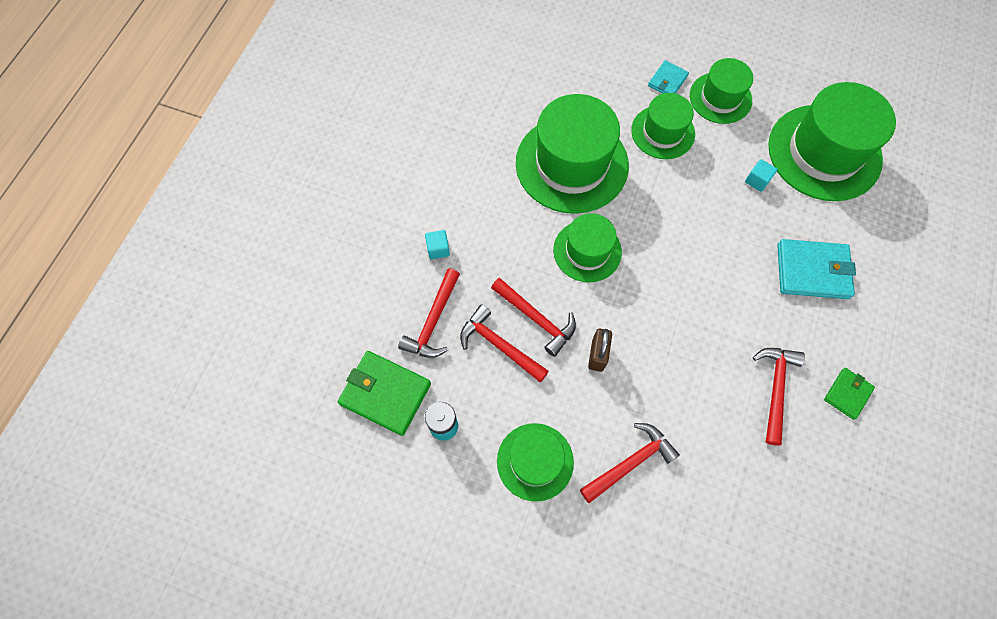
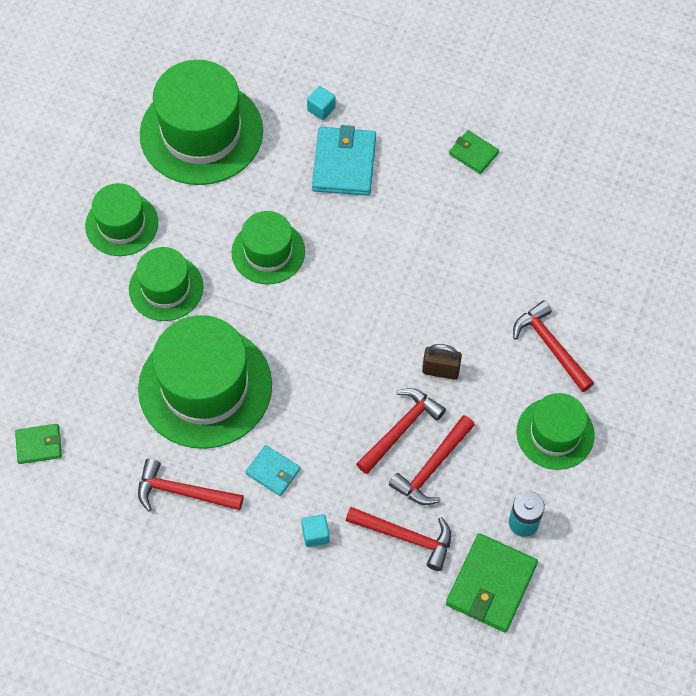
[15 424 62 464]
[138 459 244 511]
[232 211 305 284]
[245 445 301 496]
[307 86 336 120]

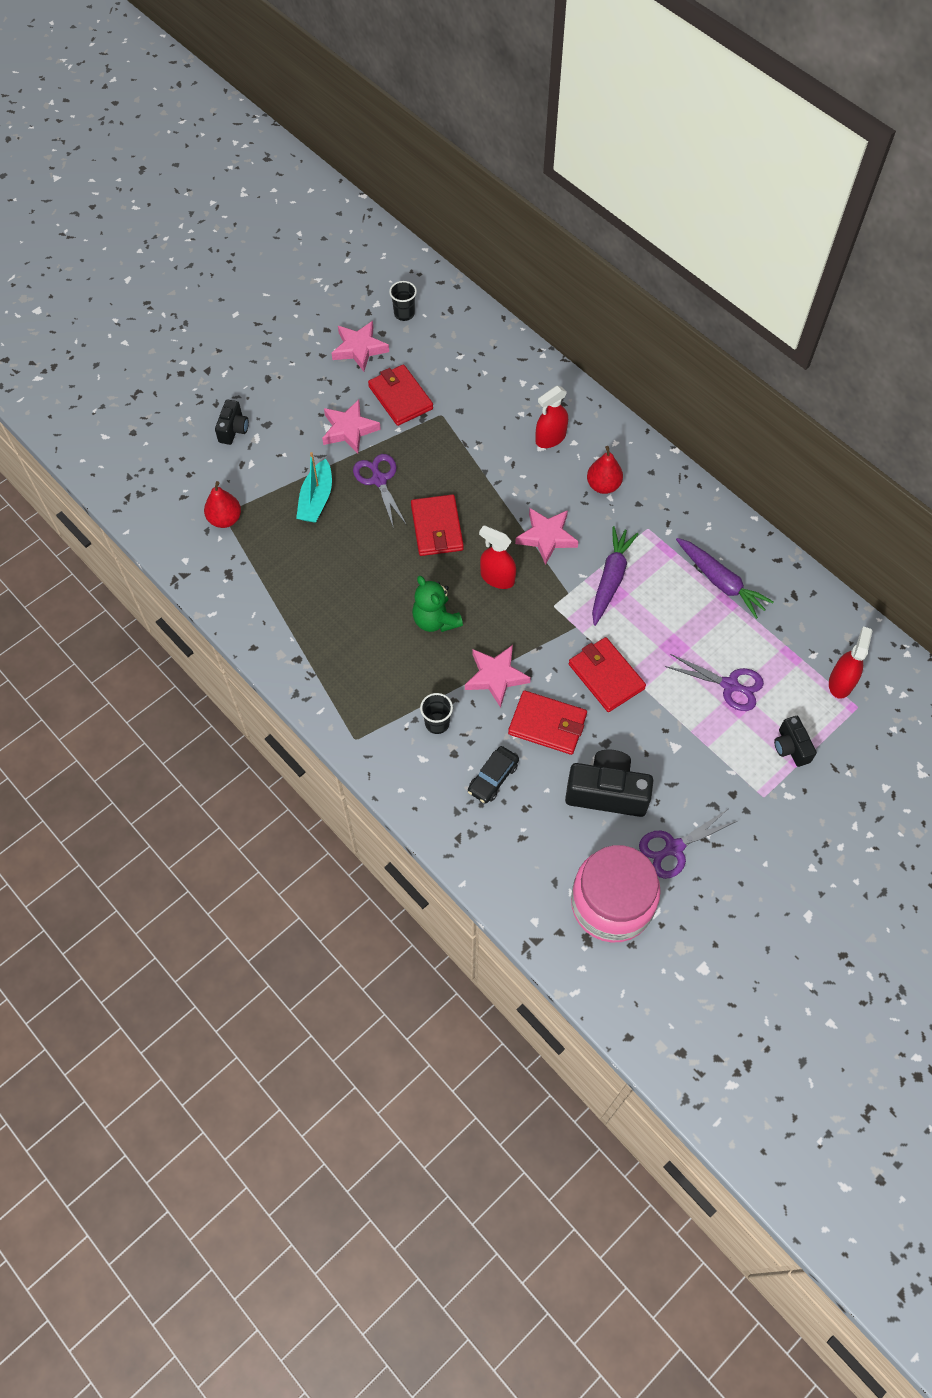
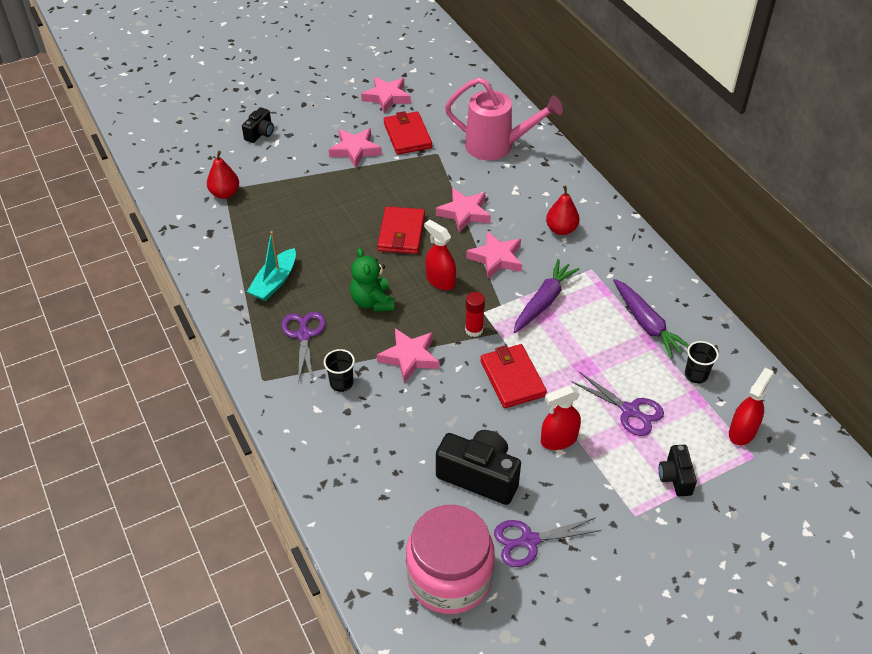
[247 231 296 301]
[281 312 326 383]
[436 188 491 233]
[445 77 563 160]
[465 292 485 337]
[541 386 581 450]
[685 341 719 383]
[468 746 519 804] (first image)
[508 690 587 755] (first image)

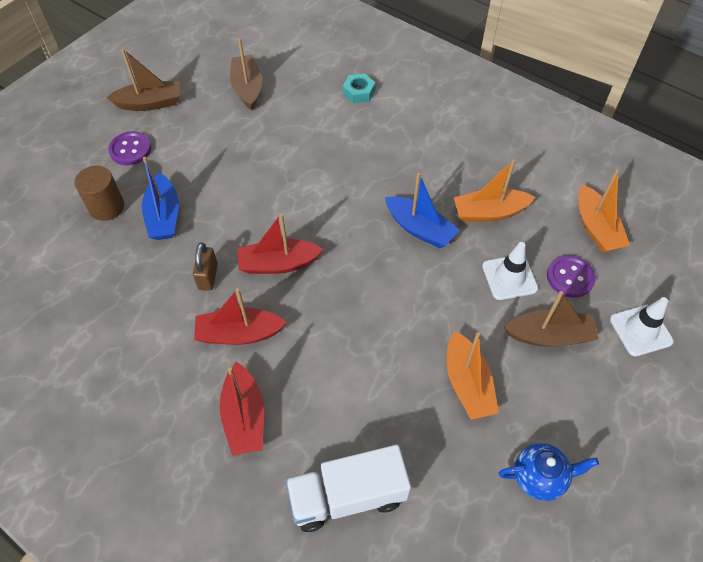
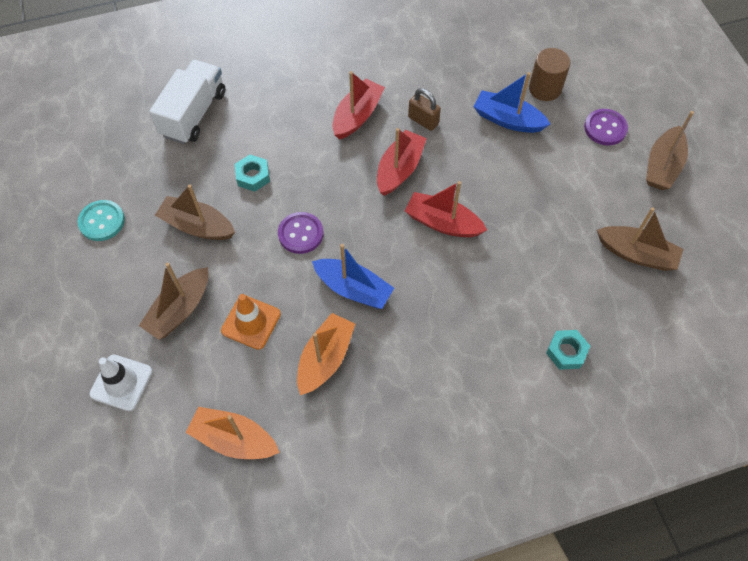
[78 200 125 241]
[155 184 235 240]
[221 294 281 350]
[235 155 270 192]
[278 212 323 254]
[312 244 394 309]
[405 181 487 237]

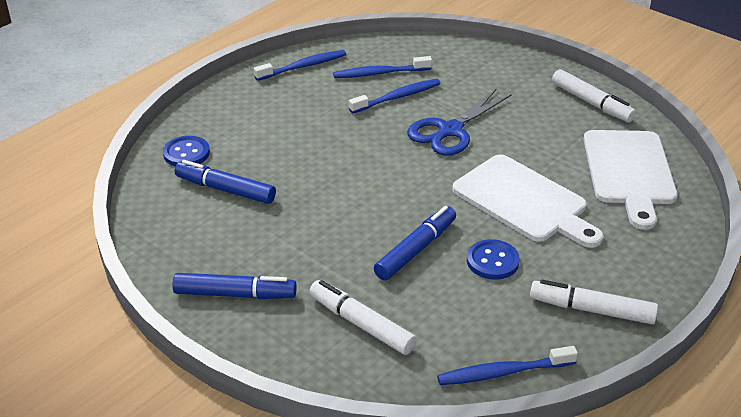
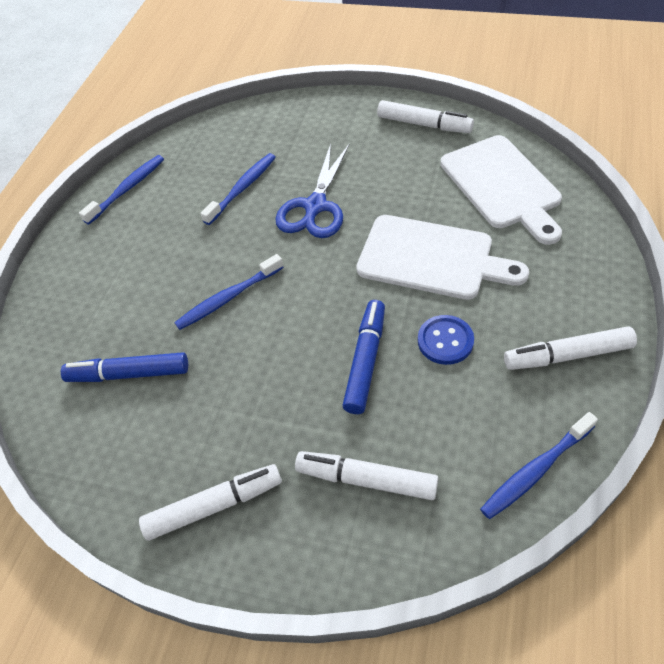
[139 464 282 541]
[174 254 284 330]
[163 136 210 166] (first image)

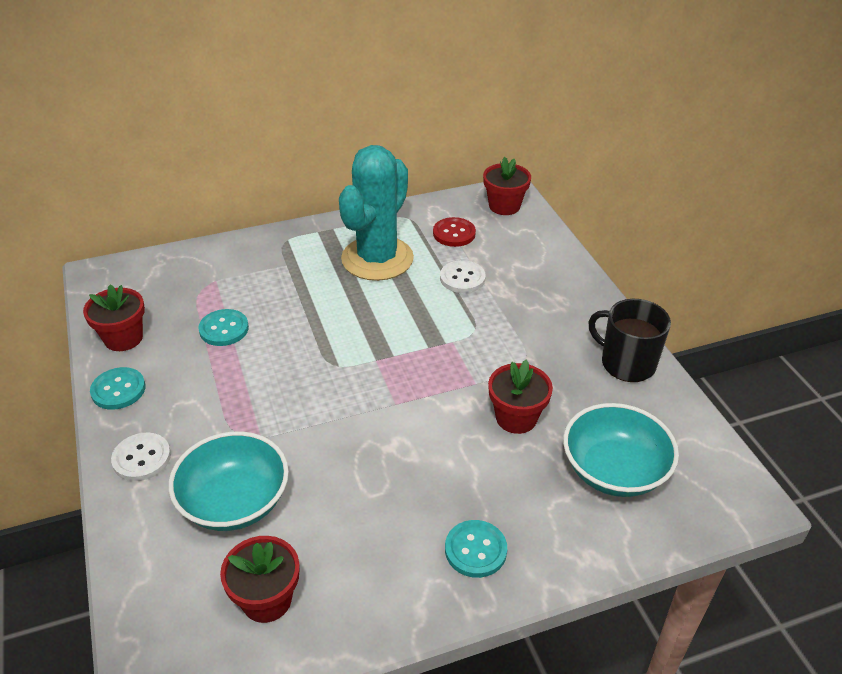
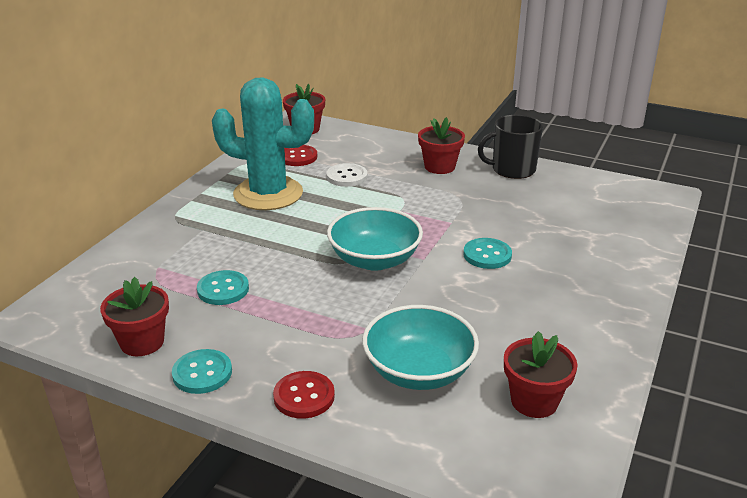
[212 77 314 210]
[273 371 335 419]
[327 207 423 271]
[418 117 465 174]
[463 238 512 269]

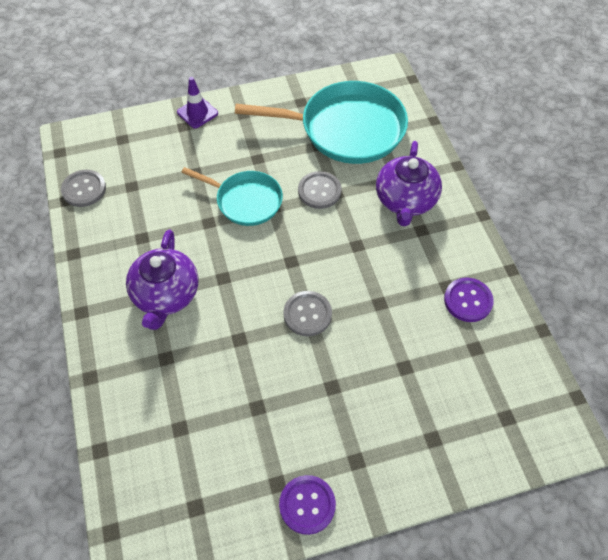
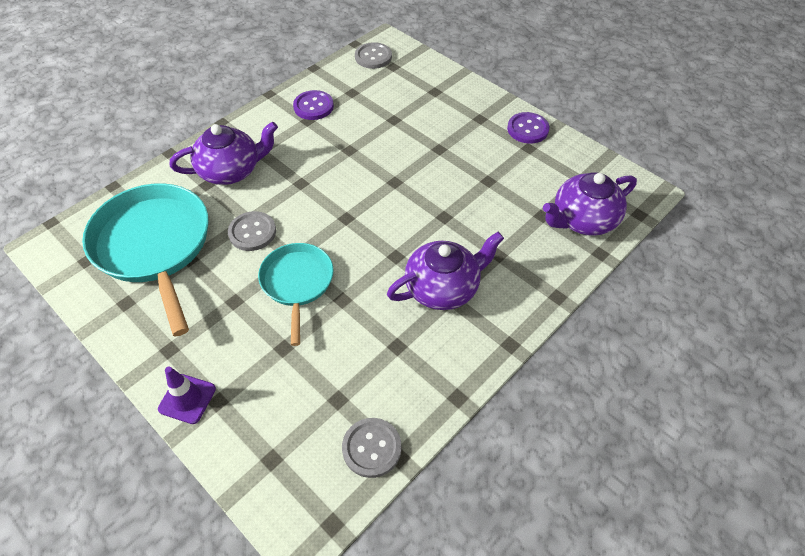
[355 42 392 69]
[543 172 637 236]

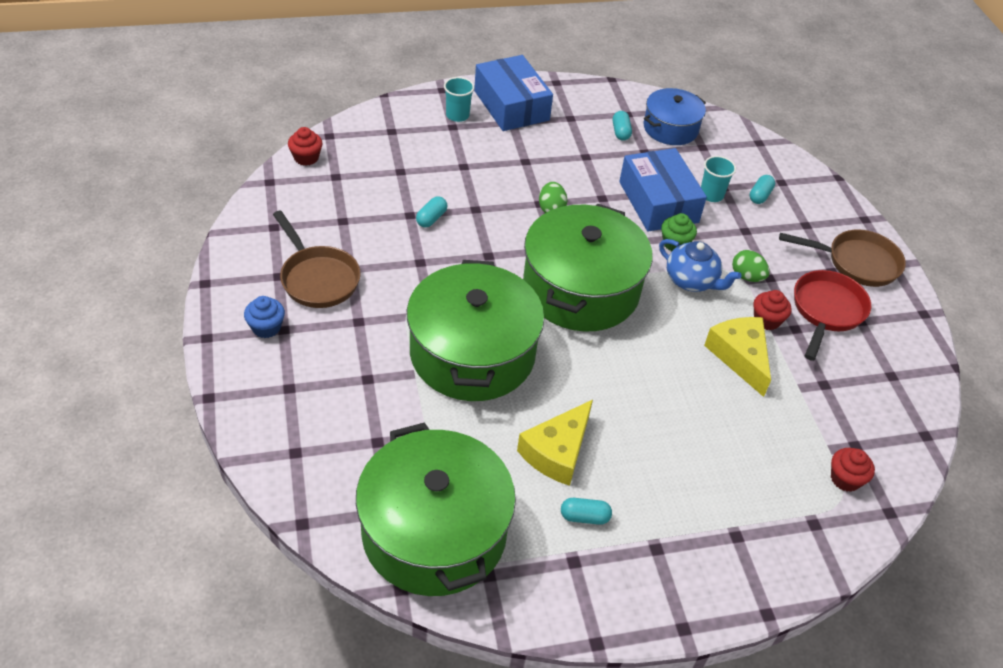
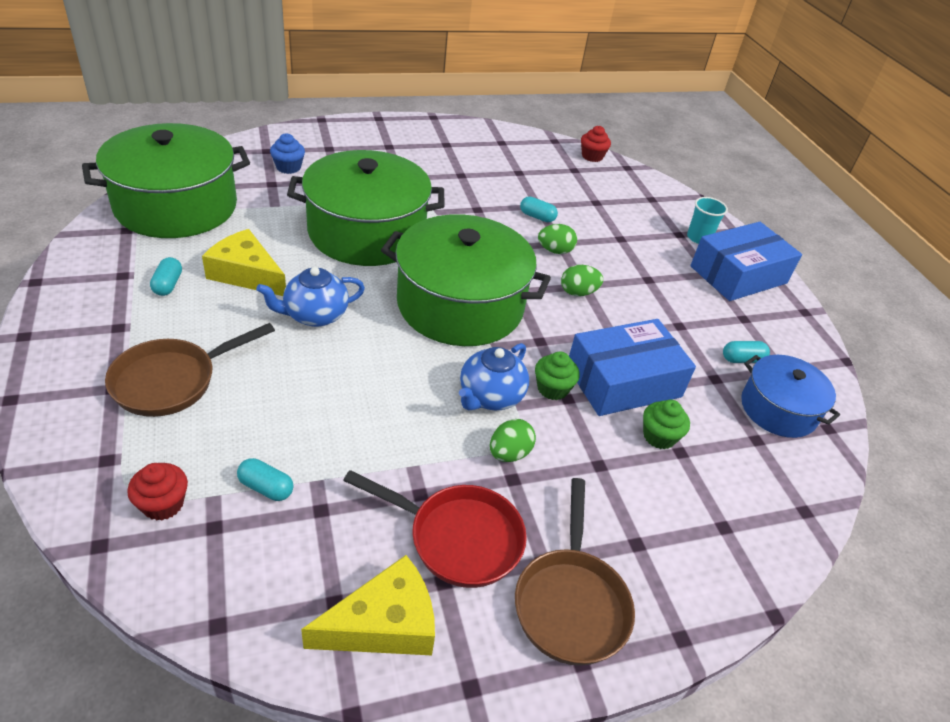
[105 323 275 417]
[237 458 293 501]
[256 267 365 327]
[270 133 305 174]
[301 555 435 655]
[538 224 577 254]
[643 400 690 449]
[754 290 792 330] (first image)

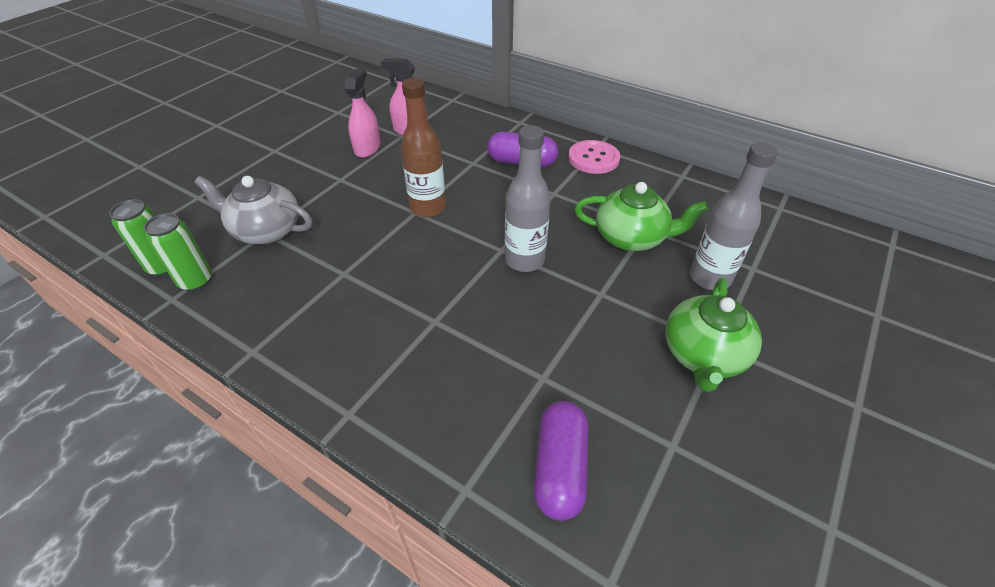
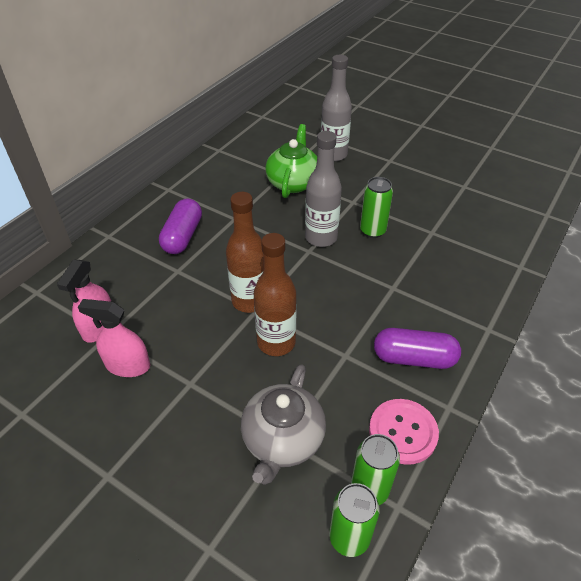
[254 233 297 356]
[360 177 393 238]
[369 399 439 465]
[374 328 461 369]
[666 278 762 392] (first image)

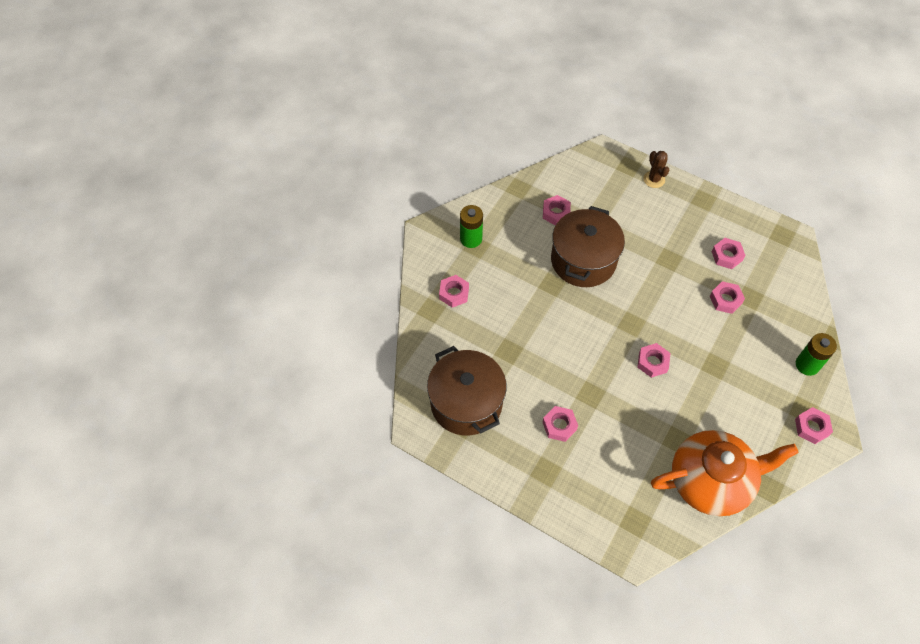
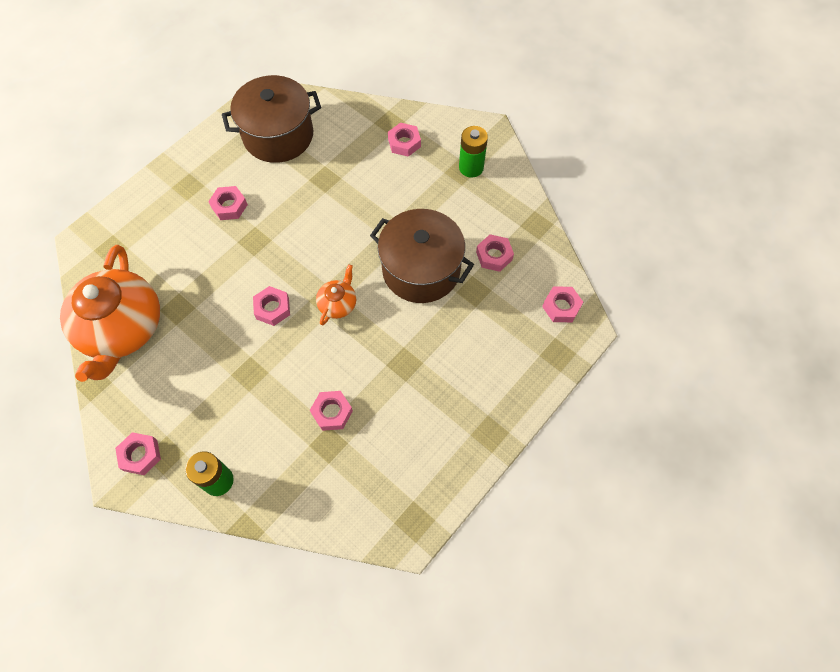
[316 264 356 325]
[542 286 583 322]
[644 151 669 188] (first image)

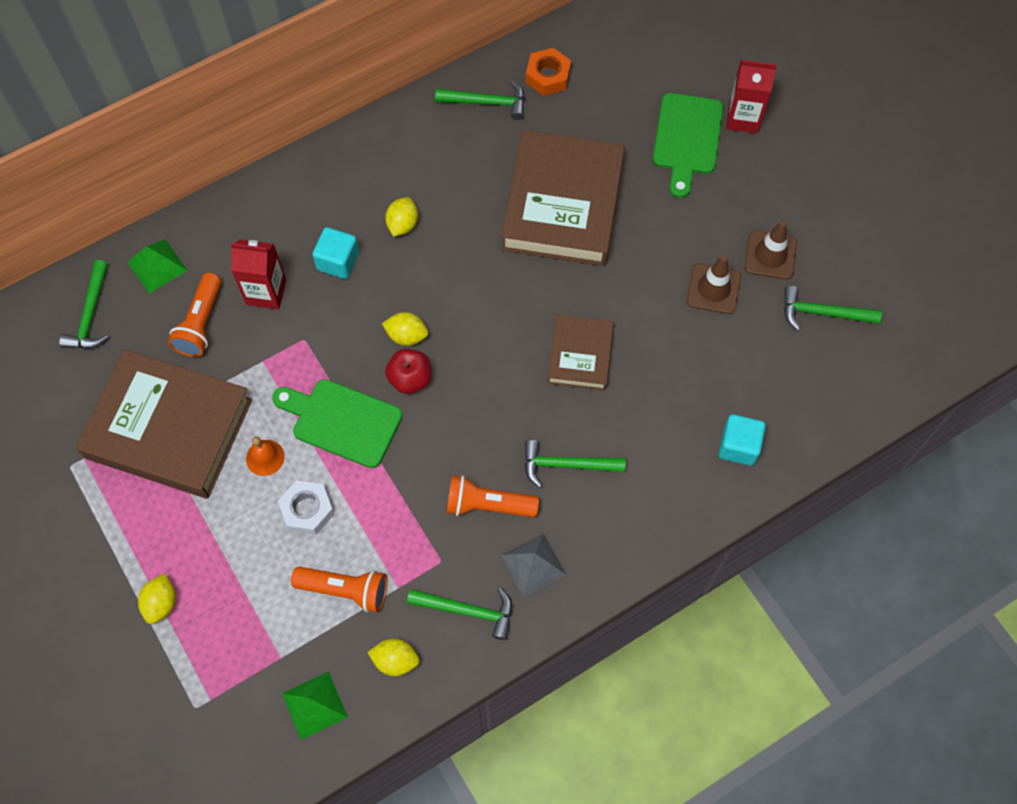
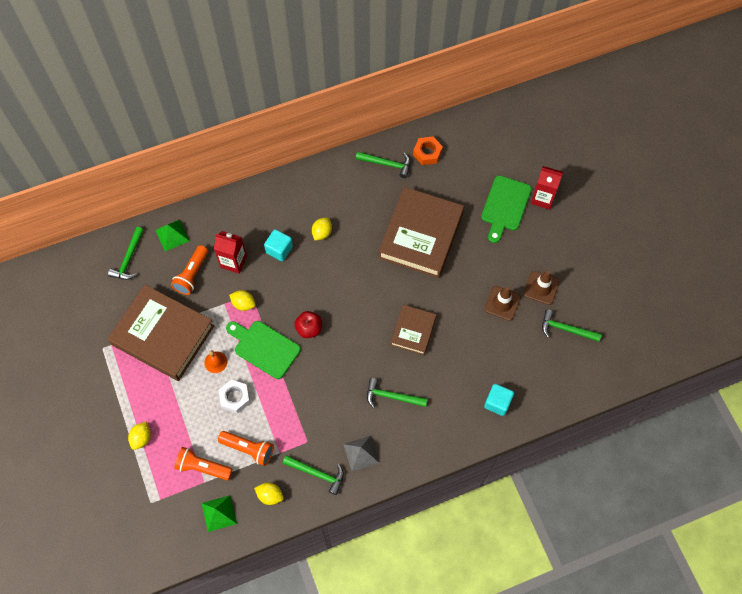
[174 447 232 480]
[229 290 256 311]

